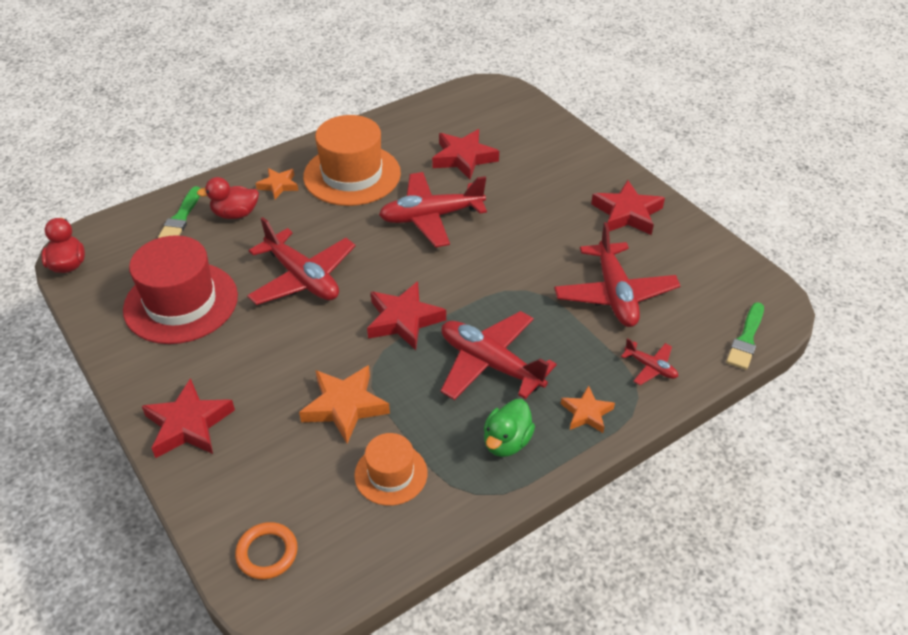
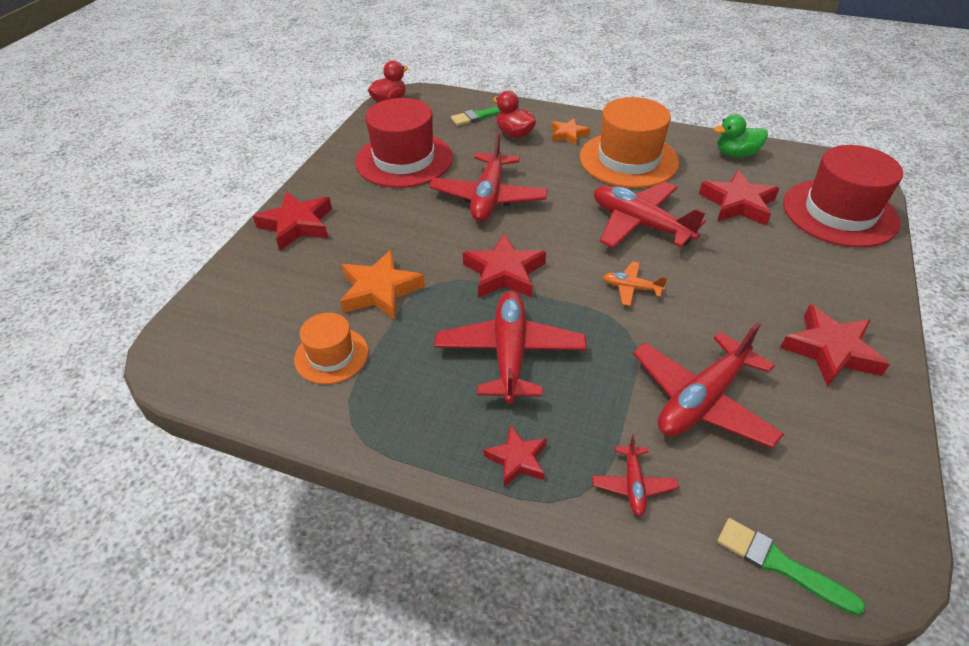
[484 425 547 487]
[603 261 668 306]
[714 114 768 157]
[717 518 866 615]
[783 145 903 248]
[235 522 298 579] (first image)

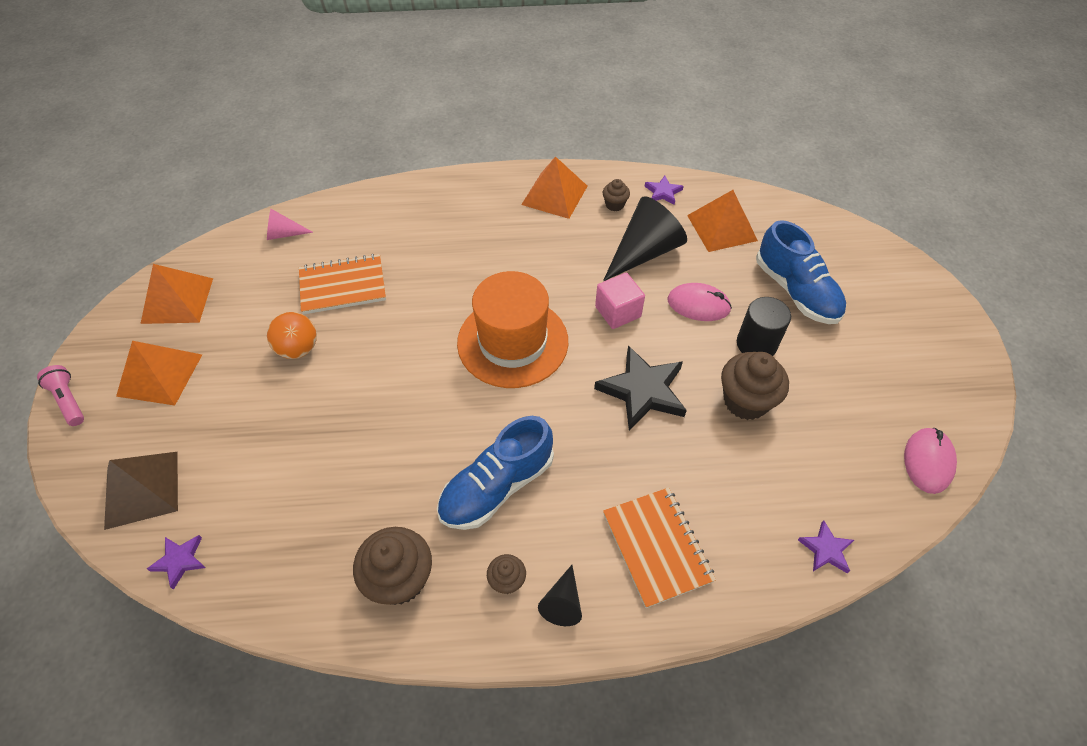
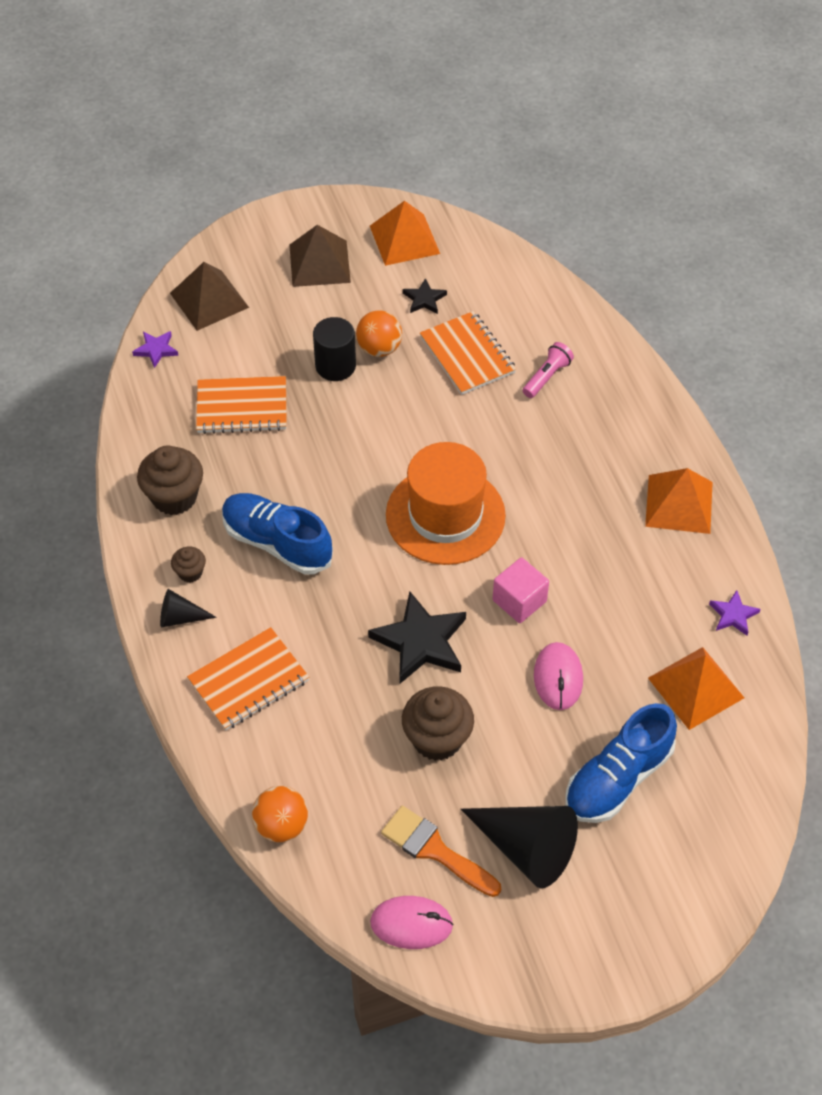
[196 376 287 434]
[252 786 308 842]
[290 225 351 287]
[313 317 356 381]
[381 806 501 897]
[403 278 447 314]
[461 806 578 888]
[523 342 574 398]
[267 209 313 240] (first image)
[603 179 630 211] (first image)

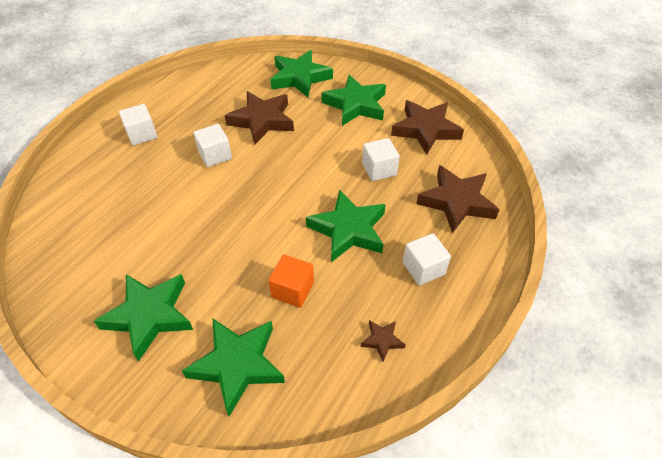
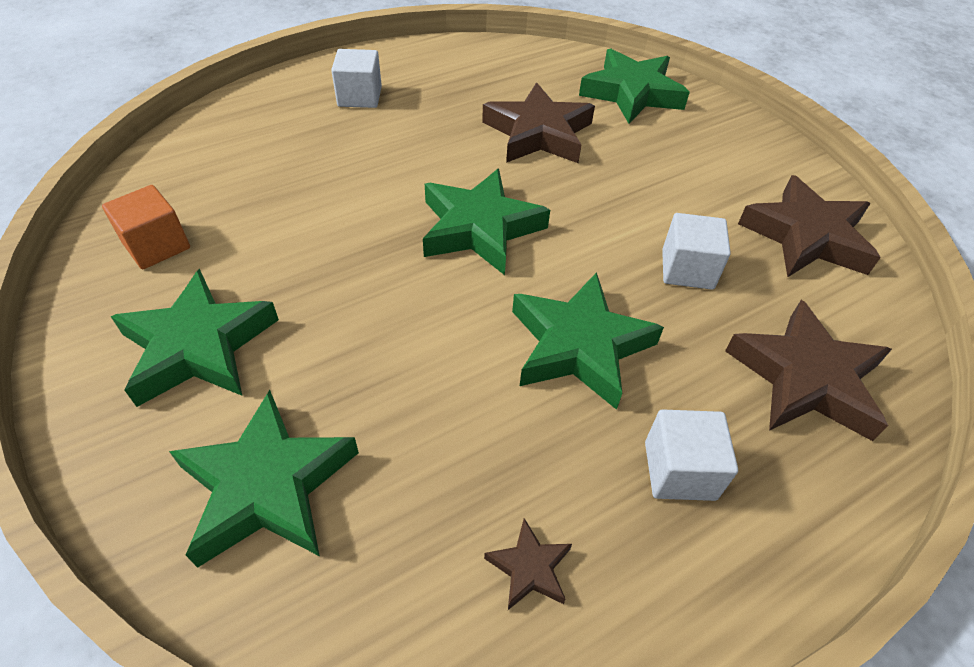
[102 185 190 269]
[423 169 550 275]
[193 124 232 167] (first image)

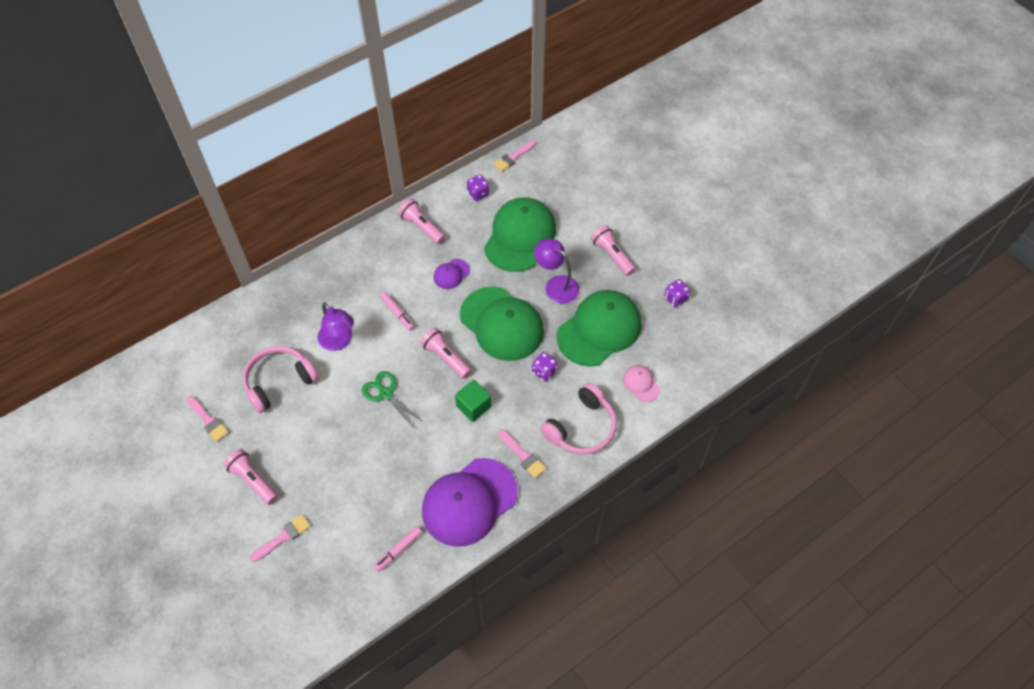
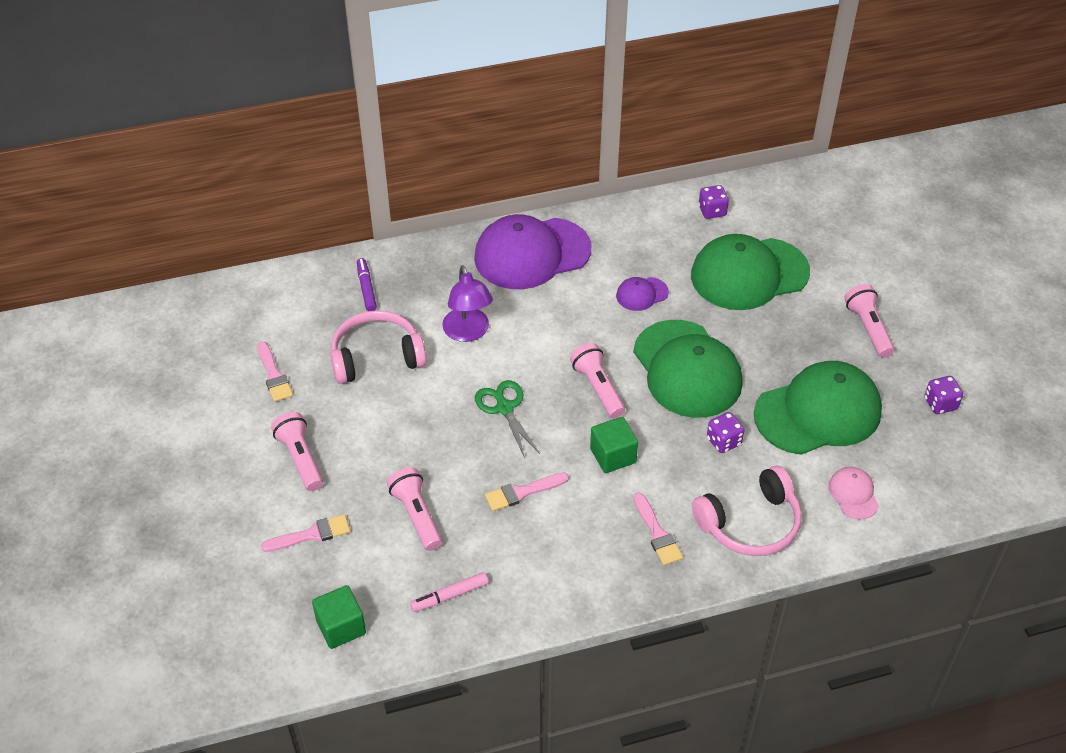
[312 585 366 649]
[357 258 377 311]
[387 467 442 551]
[474 214 592 289]
[485 473 569 511]
[691 234 810 310]
[380 292 415 330] (first image)
[534 238 579 304] (first image)

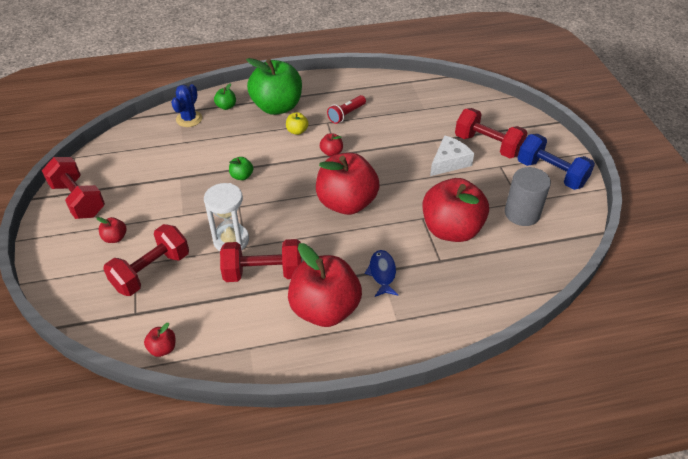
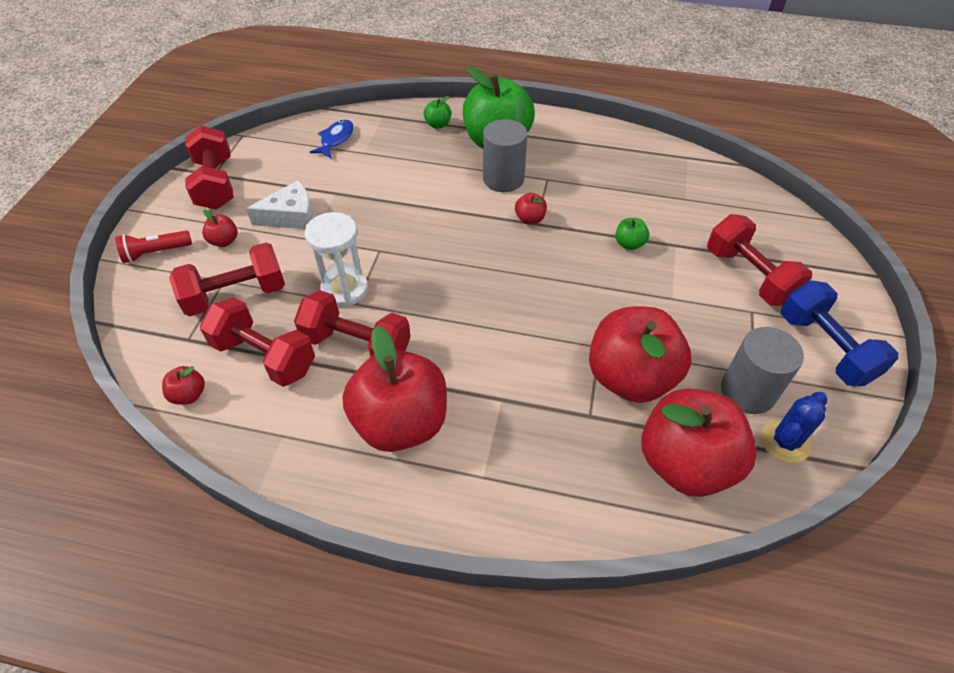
[115 231 192 263]
[200 297 315 387]
[246 180 314 229]
[310 120 354 158]
[483 119 528 192]
[615 218 649 250]
[641 389 757 497]
[761 392 828 463]

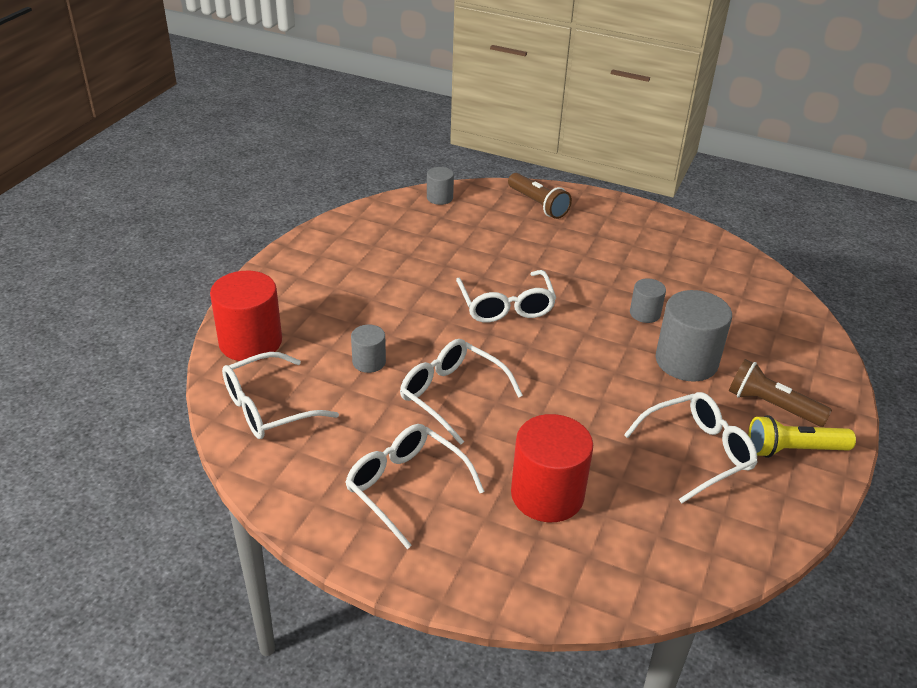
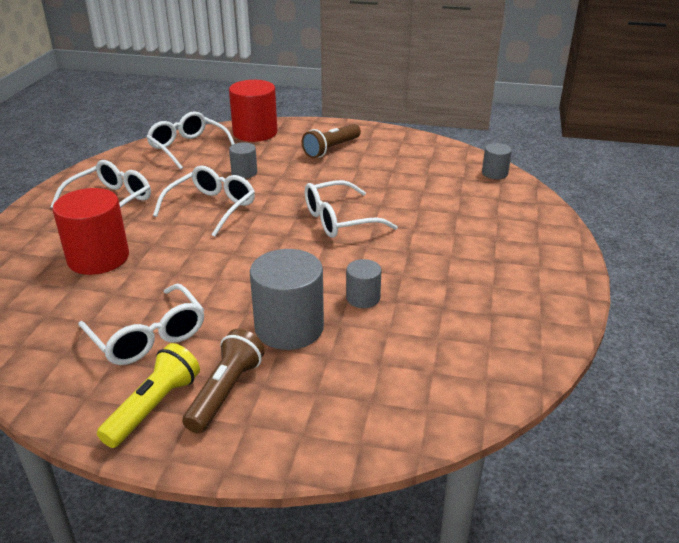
[97 343 200 448]
[302 124 361 158]

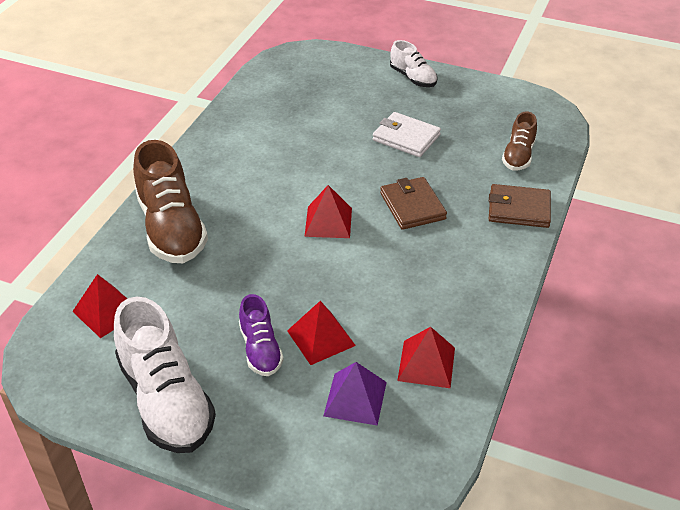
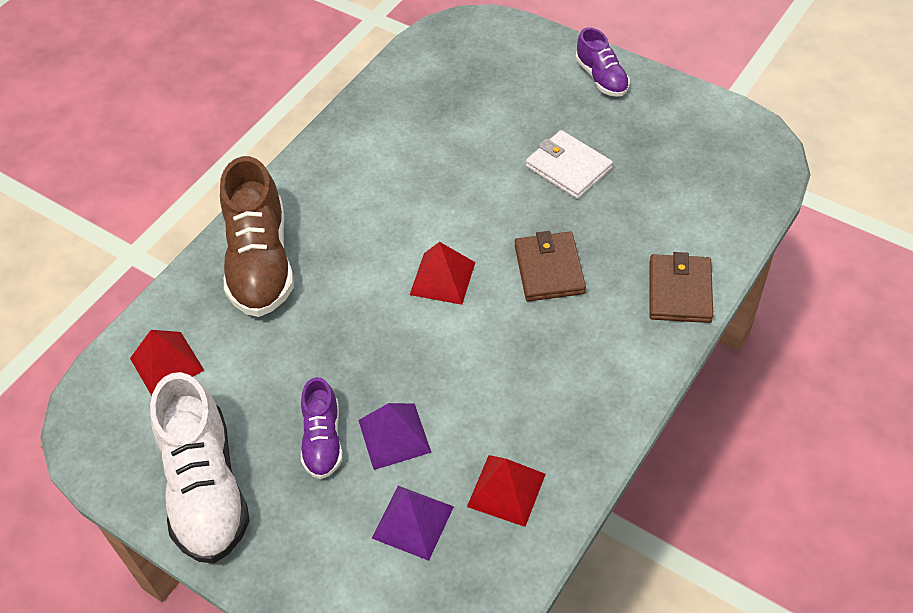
[358 403 432 470]
[576 27 630 97]
[649 252 713 323]
[502 111 537 170] (first image)

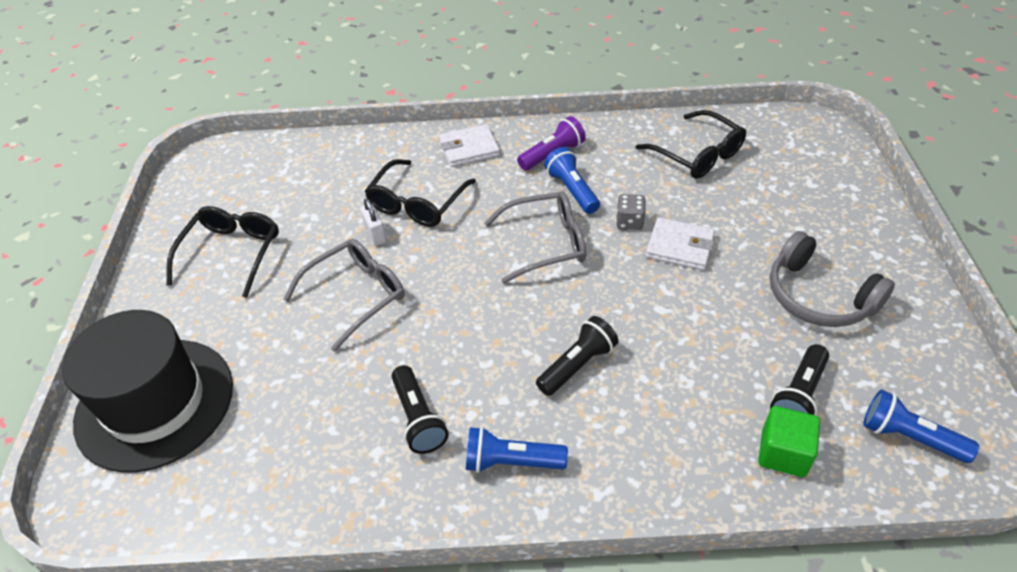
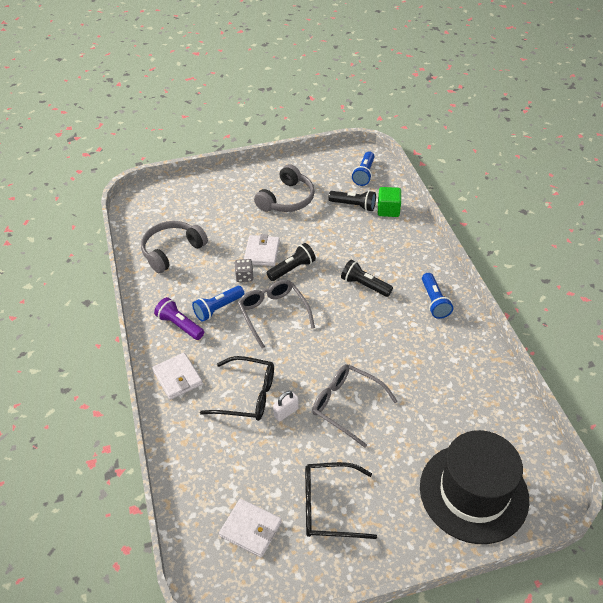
[141 221 208 273]
[219 499 282 557]
[267 243 316 281]

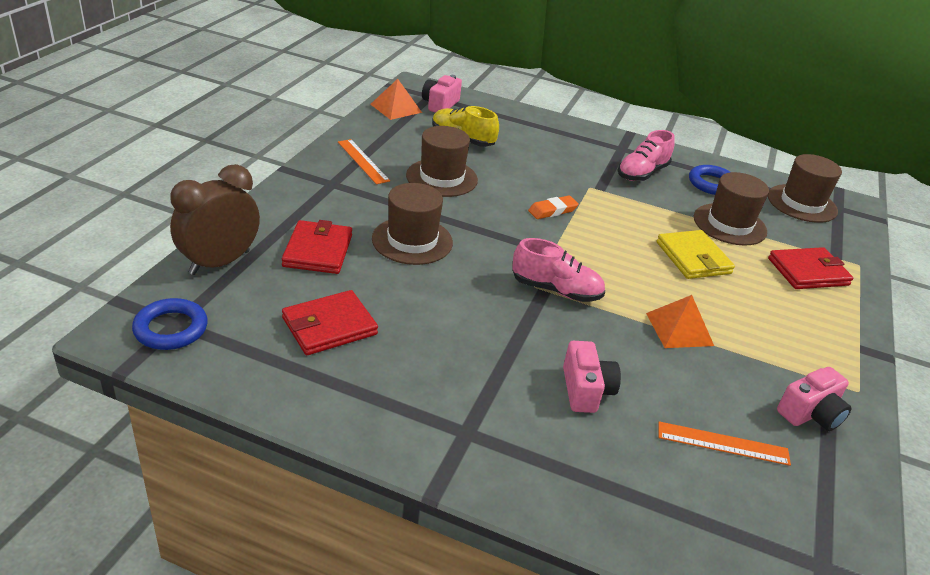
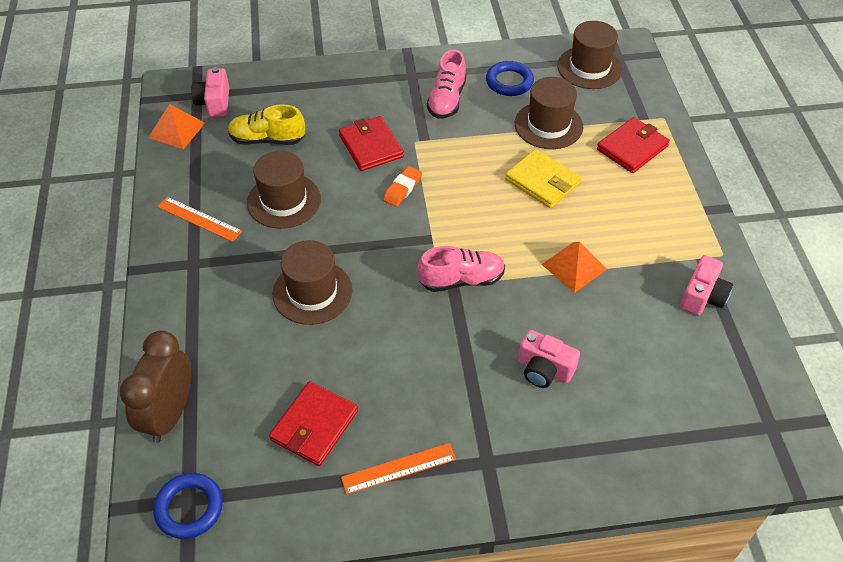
[339 116 404 171]
[341 443 456 495]
[518 330 580 388]

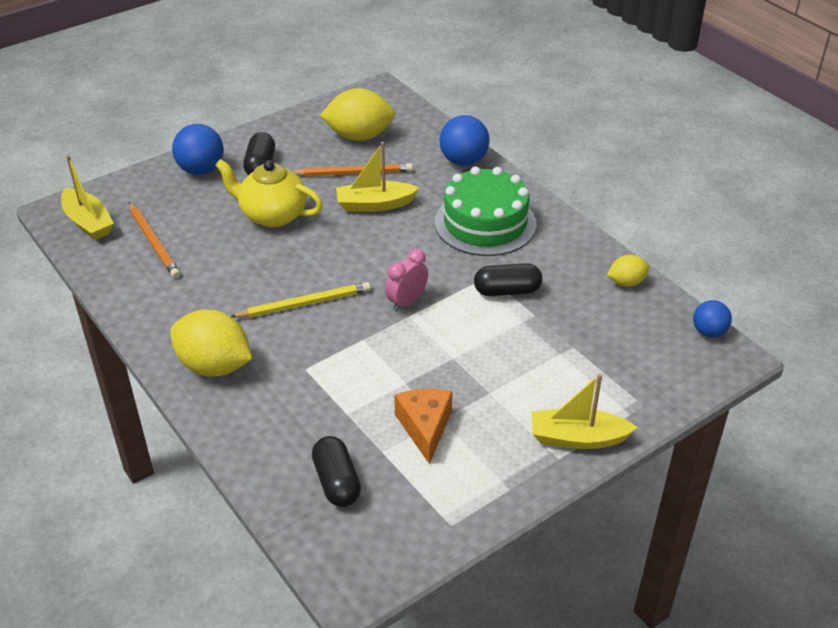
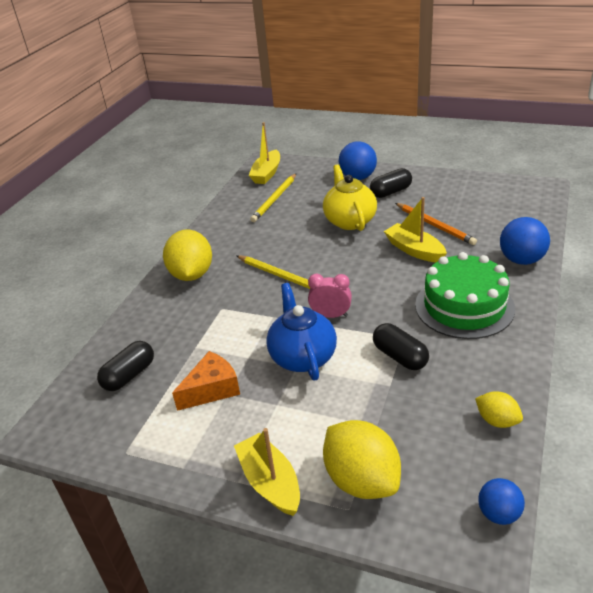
[250 174 296 222]
[266 283 337 380]
[323 420 401 499]

